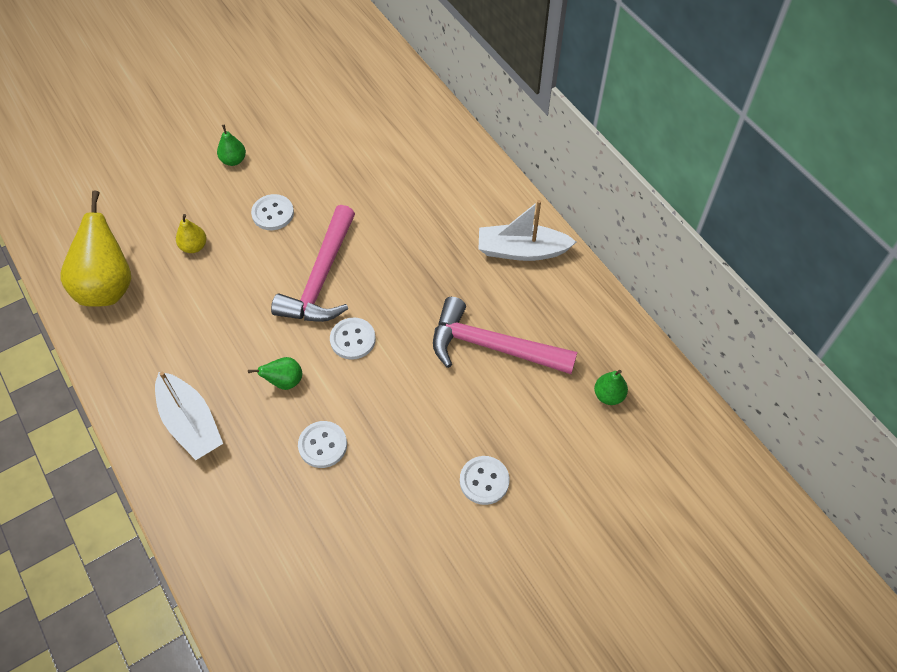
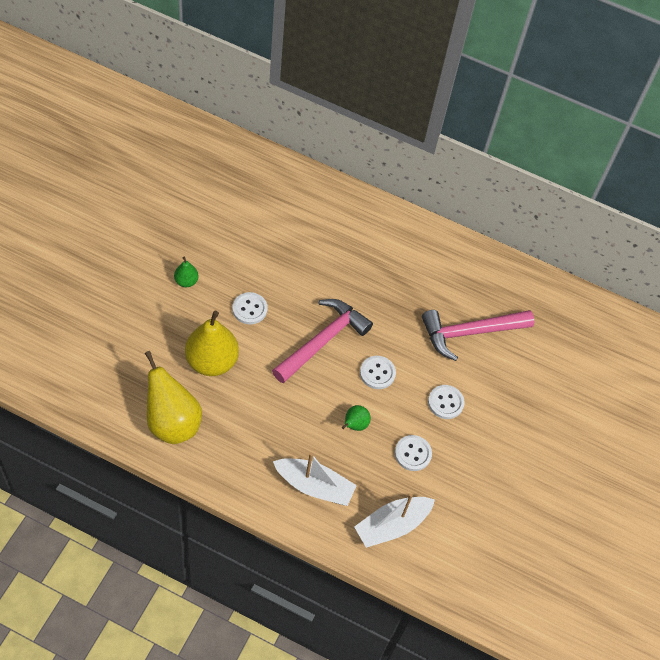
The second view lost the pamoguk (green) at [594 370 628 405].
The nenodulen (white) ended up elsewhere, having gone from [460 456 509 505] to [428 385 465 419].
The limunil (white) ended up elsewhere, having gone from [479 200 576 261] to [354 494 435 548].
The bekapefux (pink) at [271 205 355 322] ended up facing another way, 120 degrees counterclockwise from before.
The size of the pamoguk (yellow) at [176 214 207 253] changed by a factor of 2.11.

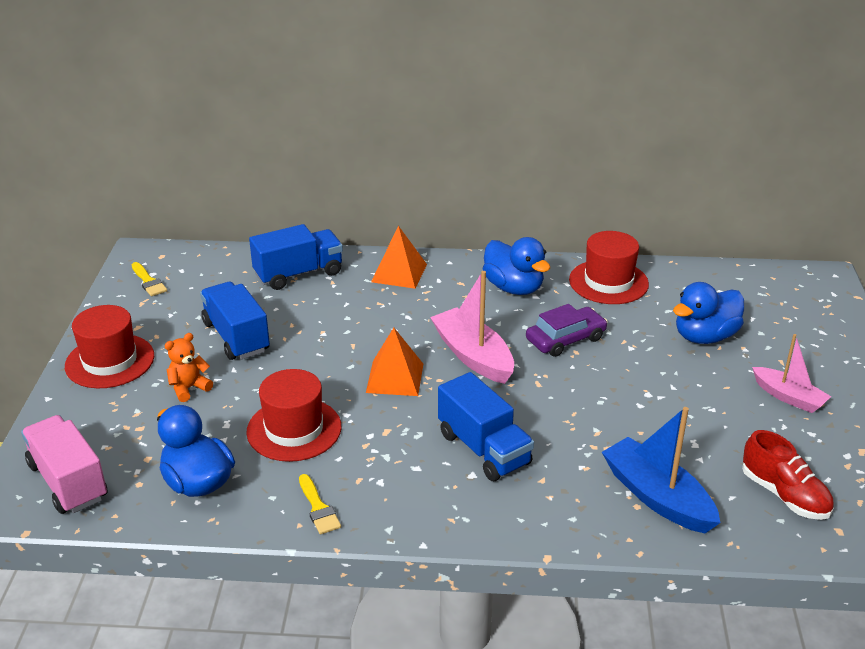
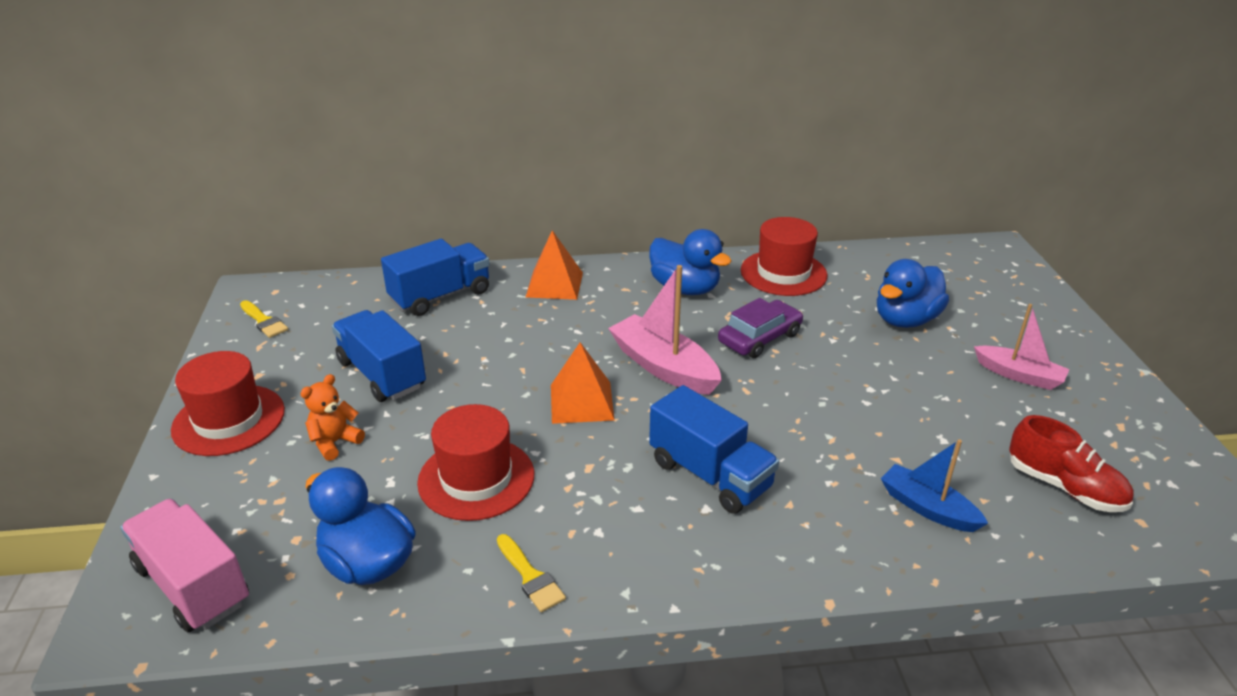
The size of the limunil (blue) at [602 407 720 533] changed by a factor of 0.65.

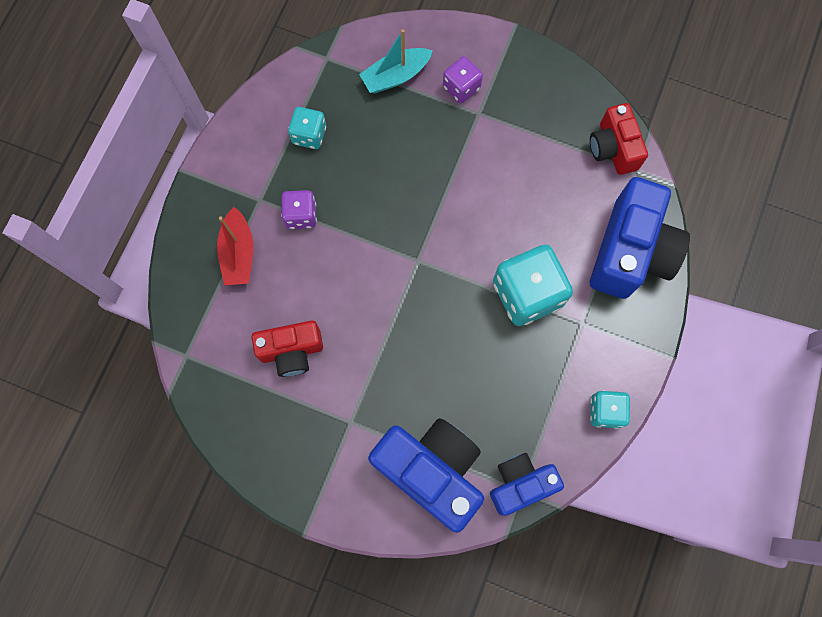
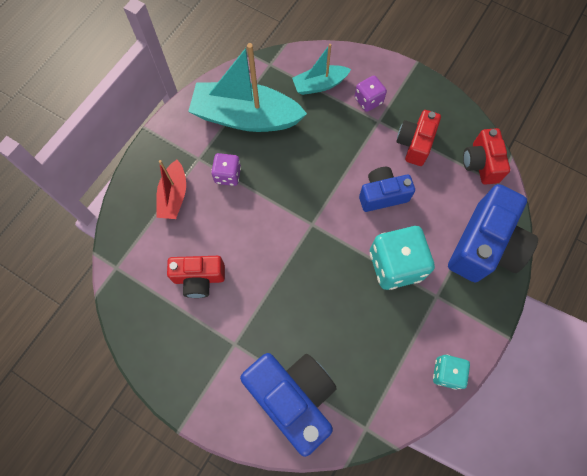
The second view gained the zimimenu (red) at [396 110 441 166].
The zimimenu (blue) ended up elsewhere, having gone from [490 453 564 516] to [359 167 415 212].
Where the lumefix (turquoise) stood at [288 107 326 149], the limunil (turquoise) came to stand at [188 43 307 132].

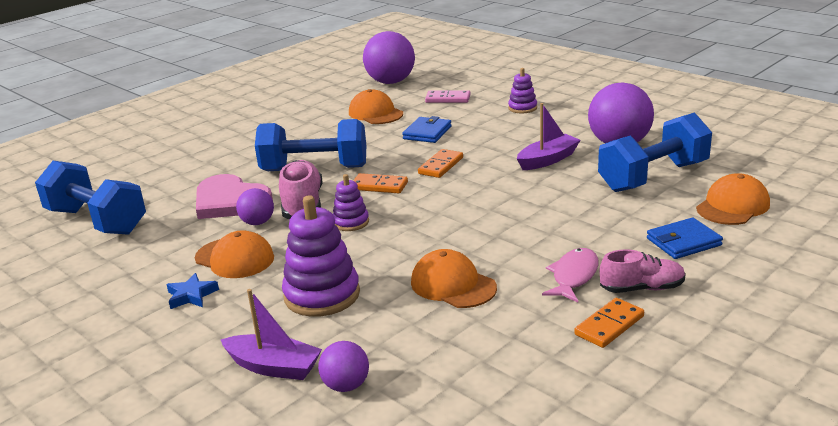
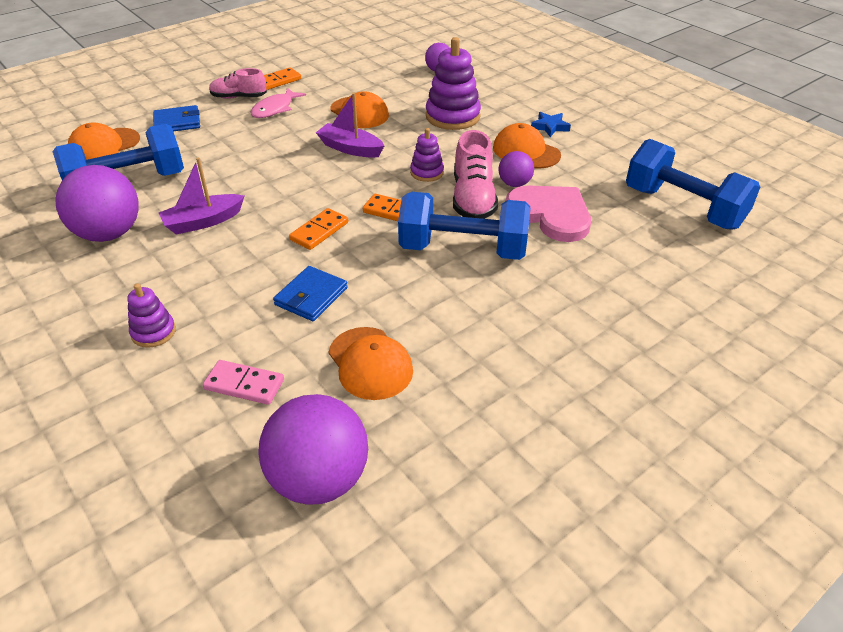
The limunil (purple) ended up elsewhere, having gone from [221 289 322 380] to [316 93 384 158].

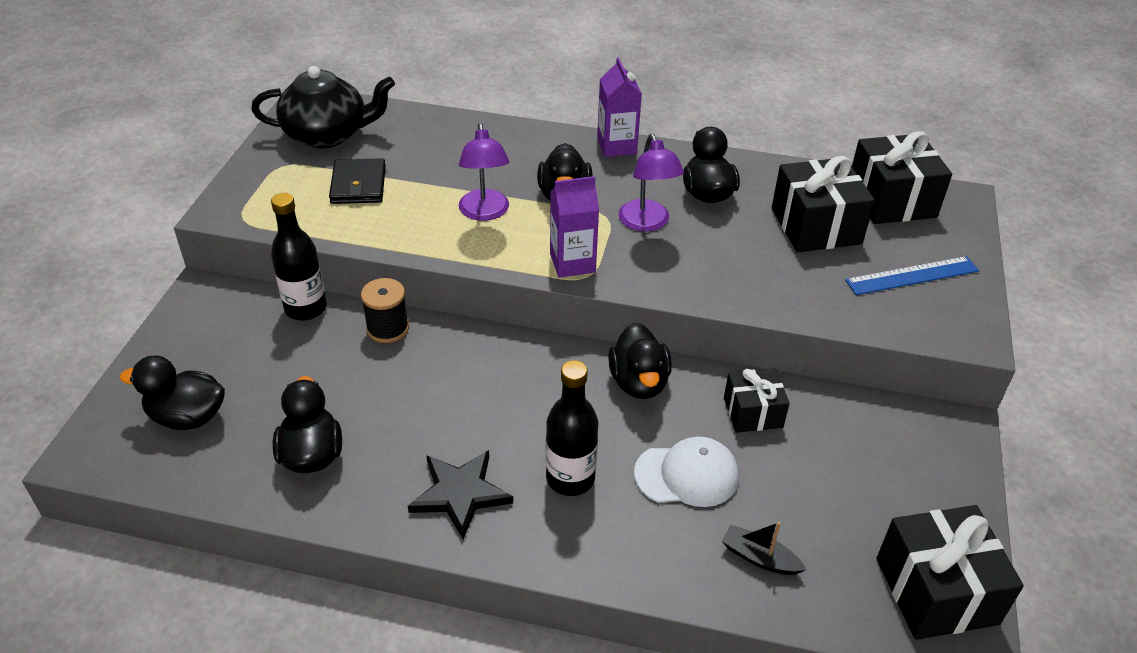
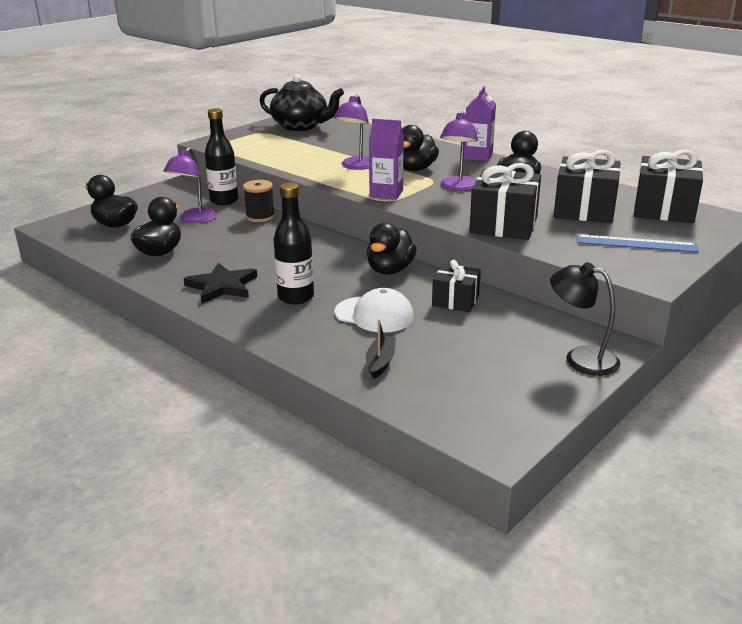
The second view lost the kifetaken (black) at [329 158 386 204].
The second view gained the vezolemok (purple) at [163 147 217 223].
The second view gained the vezolemok (black) at [550 262 620 376].
The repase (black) ended up elsewhere, having gone from [876 505 1024 640] to [469 163 541 240].
The limunil (black) at [722 522 807 575] ended up facing another way, 45 degrees clockwise from before.

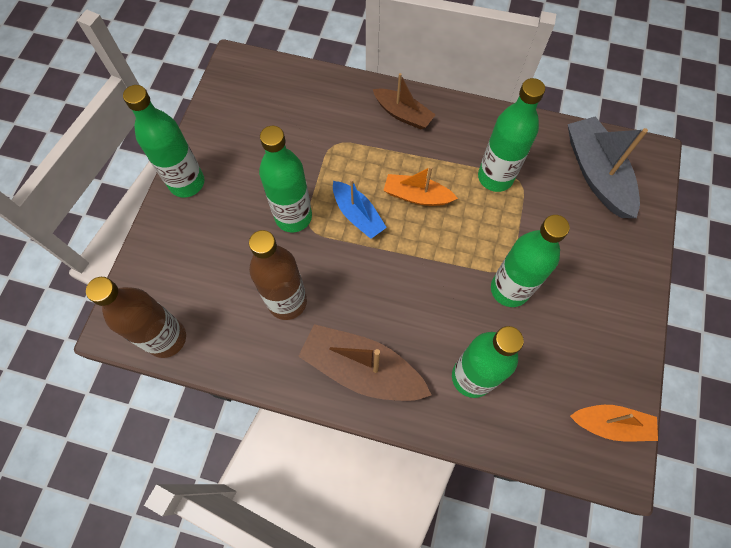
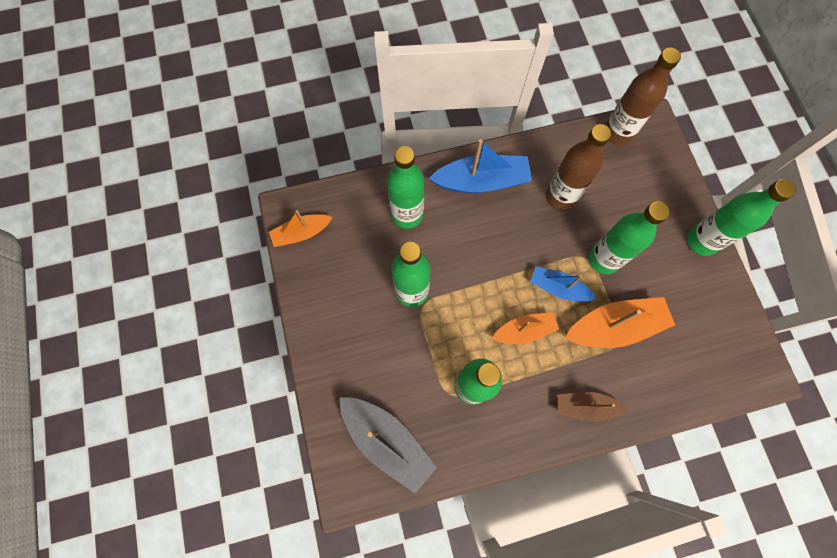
The second view gained the limunil (orange) at [565 297 675 348].
What was the limunil (brown) at [298 324 431 401] turned into the limunil (blue) at [429 139 532 193].

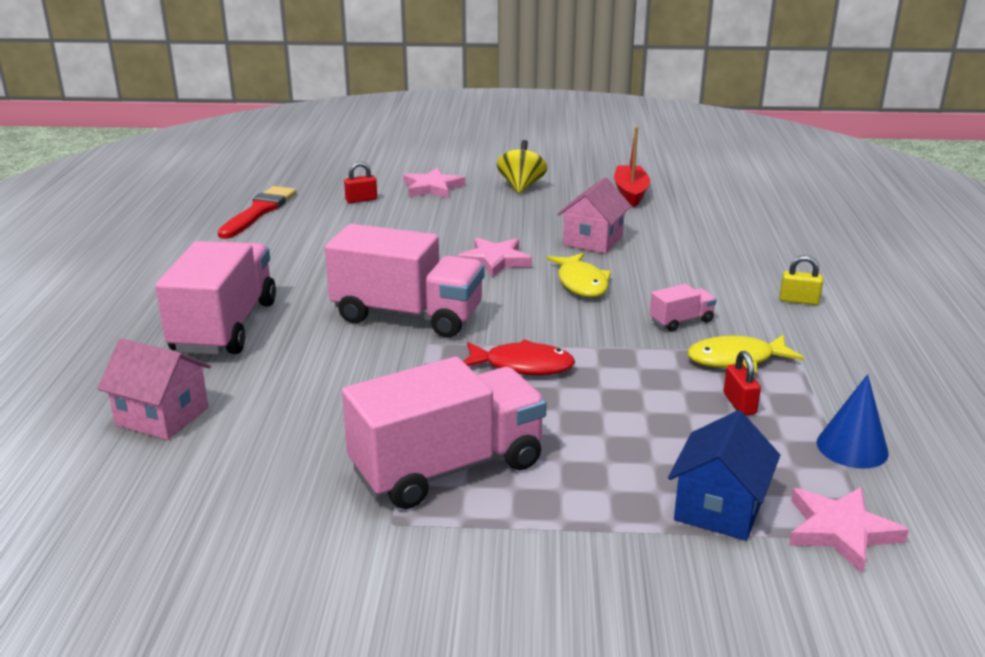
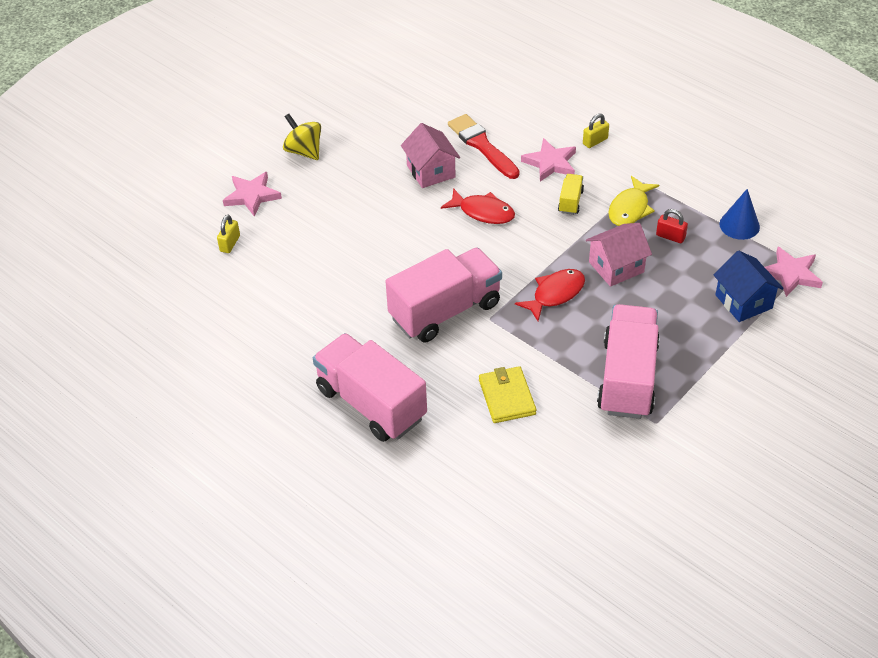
The second view lost the limunil (red) at [614 127 650 207].
The second view gained the kifetaken (yellow) at [479 366 537 423].
The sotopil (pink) ended up elsewhere, having gone from [98 338 211 440] to [586 223 652 287].
The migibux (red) ended up elsewhere, having gone from [217 186 297 239] to [448 114 520 179].
The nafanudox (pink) ended up elsewhere, having gone from [457 237 532 278] to [521 138 576 182].
What was the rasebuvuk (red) at [344 162 377 203] turned into the rasebuvuk (yellow) at [217 215 240 253].
What was the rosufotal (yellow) at [547 253 611 297] turned into the rosufotal (red) at [441 188 515 224].
What was the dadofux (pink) at [650 284 717 332] turned into the dadofux (yellow) at [558 174 584 215].

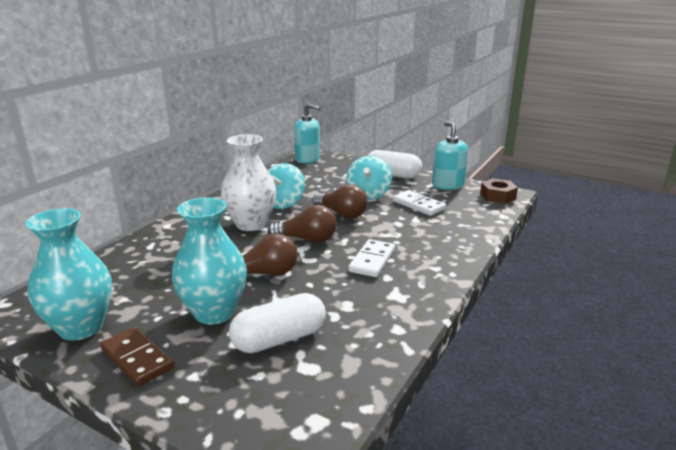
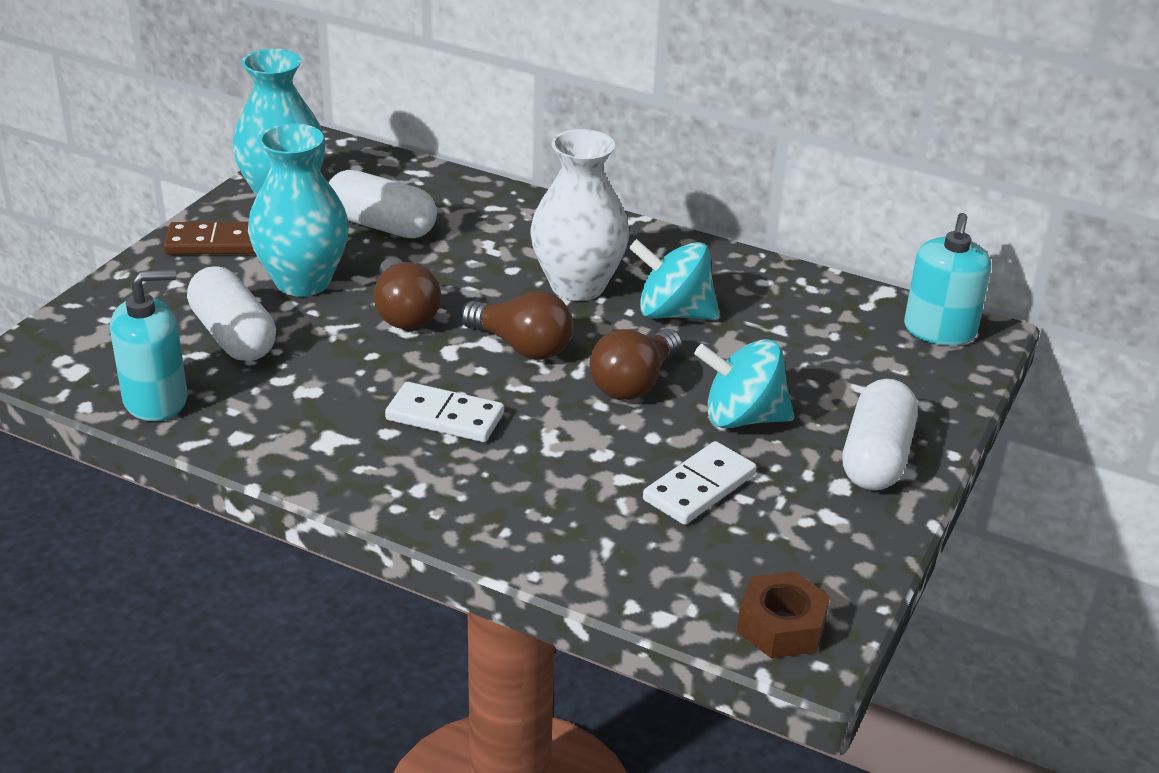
The second view gained the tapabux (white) at [329 170 437 238].
The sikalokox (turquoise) ended up elsewhere, having gone from [432 121 468 190] to [110 269 188 421].
The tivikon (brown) at [100 327 174 387] ended up facing another way, 45 degrees clockwise from before.
The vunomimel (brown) at [268 205 337 243] ended up facing another way, 60 degrees counterclockwise from before.

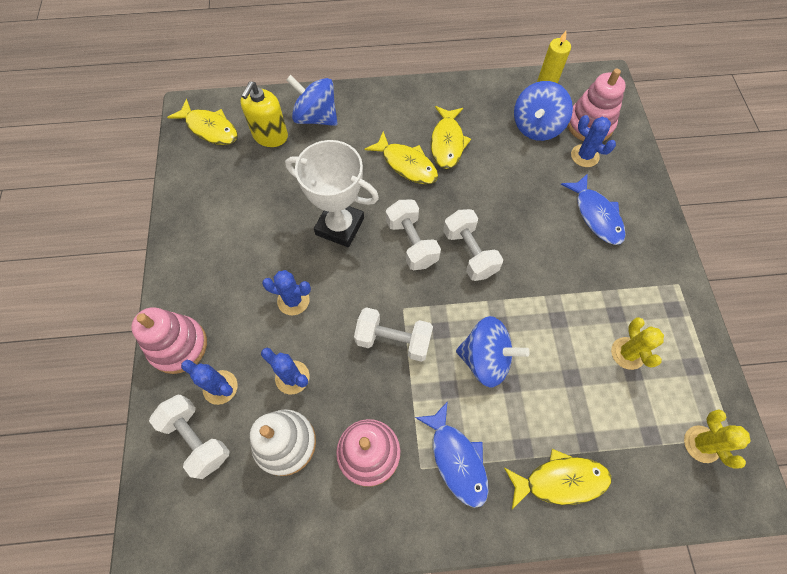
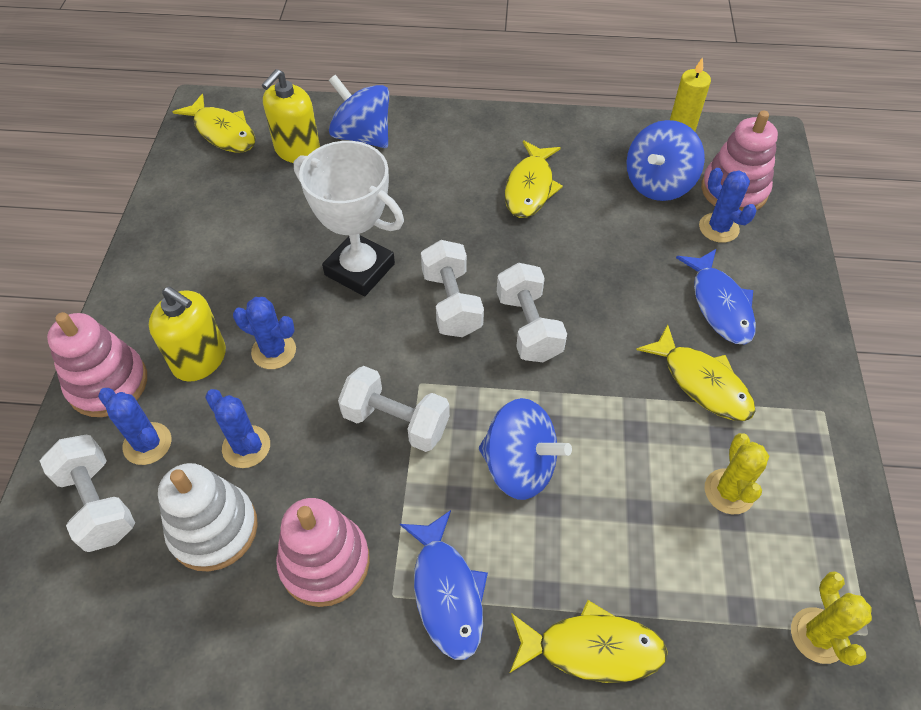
The second view gained the sikalokox (yellow) at [149 286 226 382].
The rosufotal (yellow) ended up elsewhere, having gone from [364 131 438 184] to [636 324 756 421].

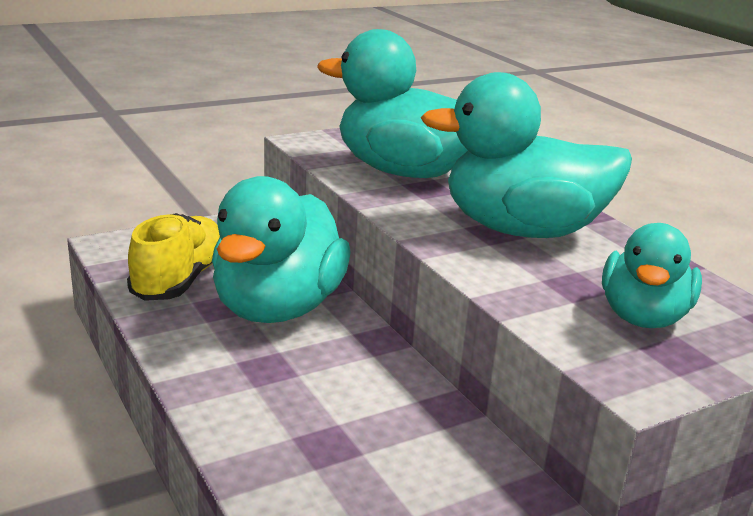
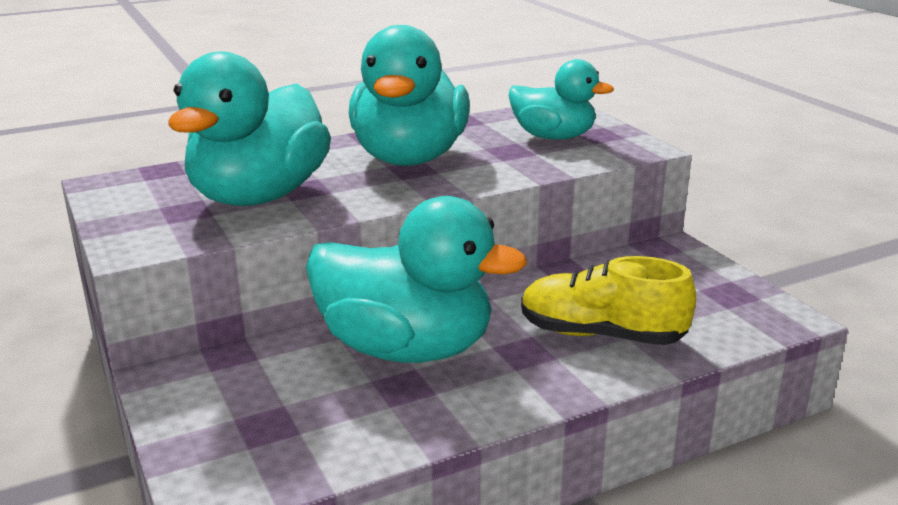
The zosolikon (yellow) ended up elsewhere, having gone from [127 213 220 301] to [521 256 696 345].

